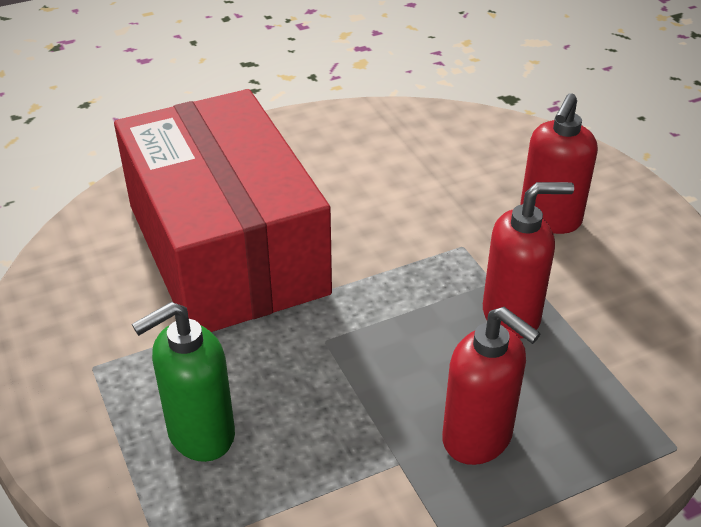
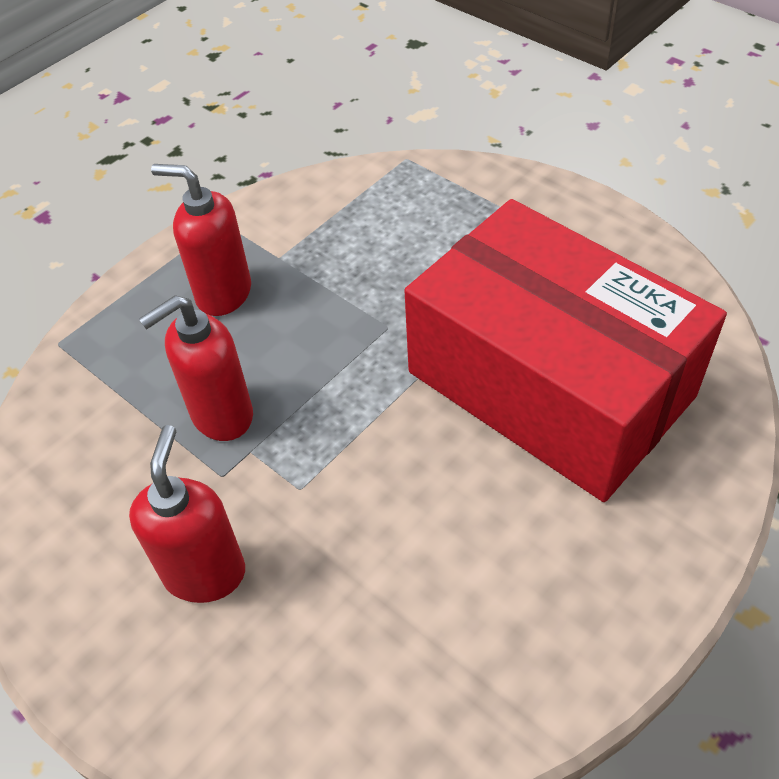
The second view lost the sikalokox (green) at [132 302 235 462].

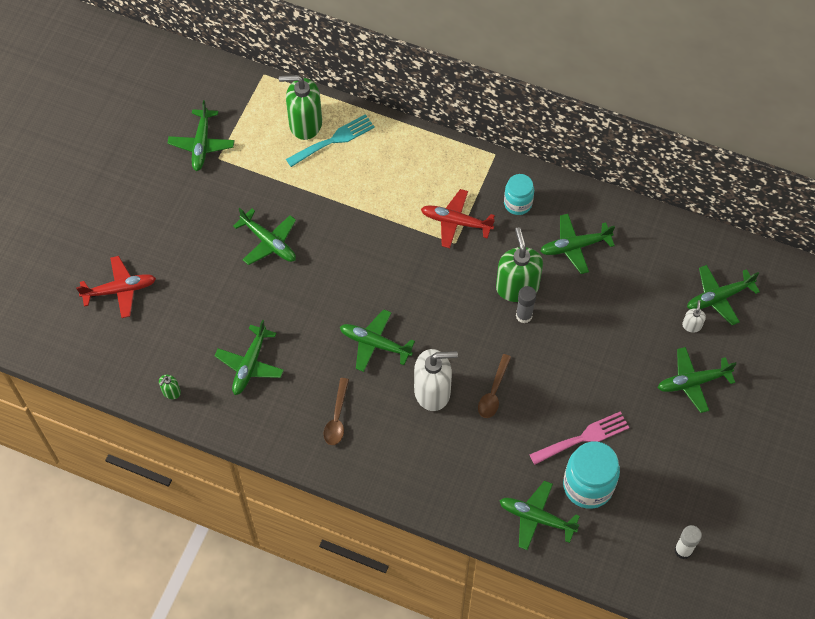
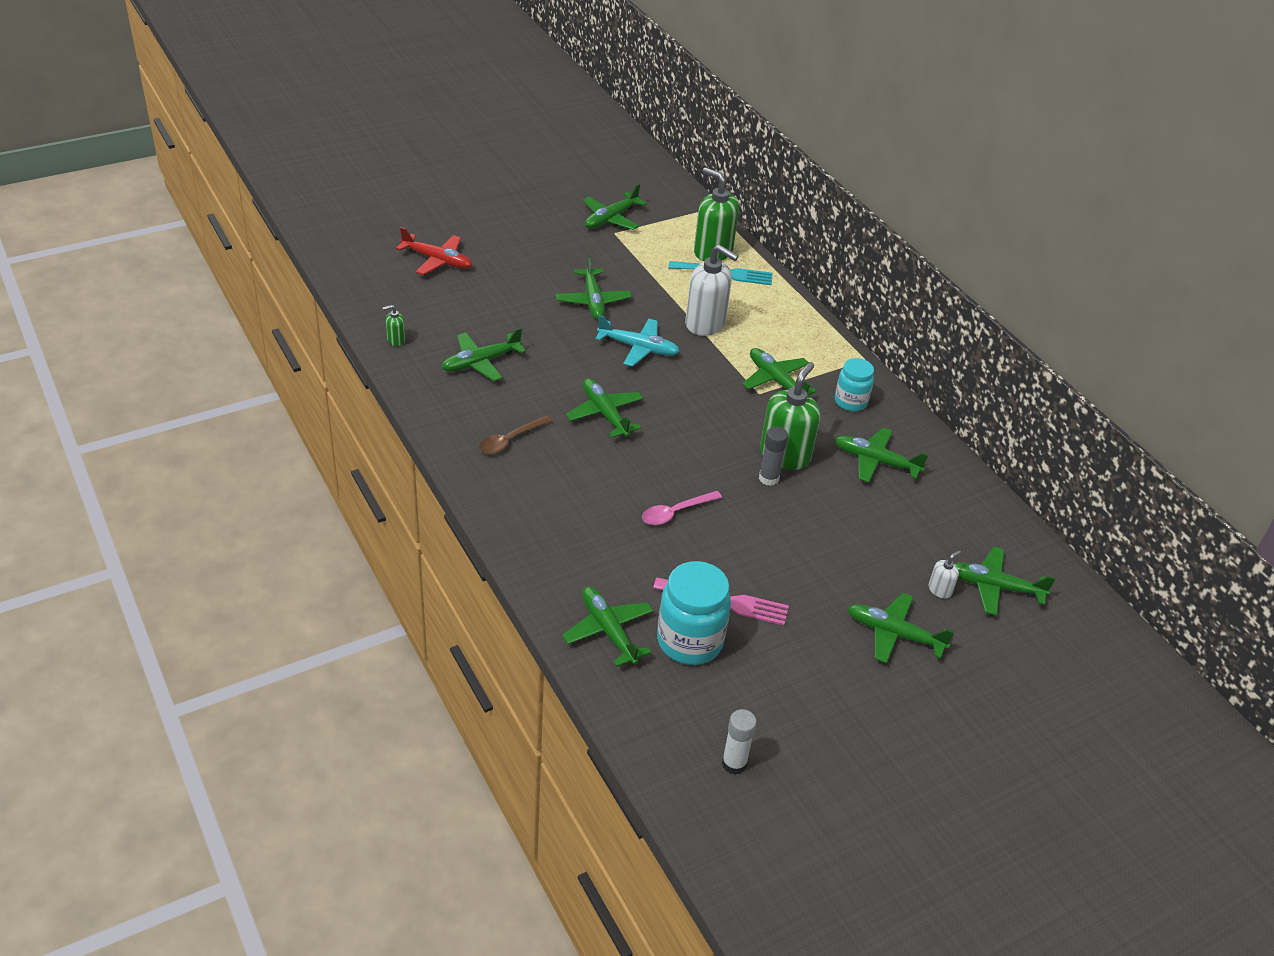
The second view gained the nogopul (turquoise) at [595 315 680 367].
The sikalokox (white) ended up elsewhere, having gone from [414 349 458 411] to [685 245 739 336].
What was the nogopul (red) at [421 189 495 248] turned into the nogopul (green) at [742 348 817 395].
What was the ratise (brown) at [478 354 511 418] turned into the ratise (pink) at [642 491 722 525].

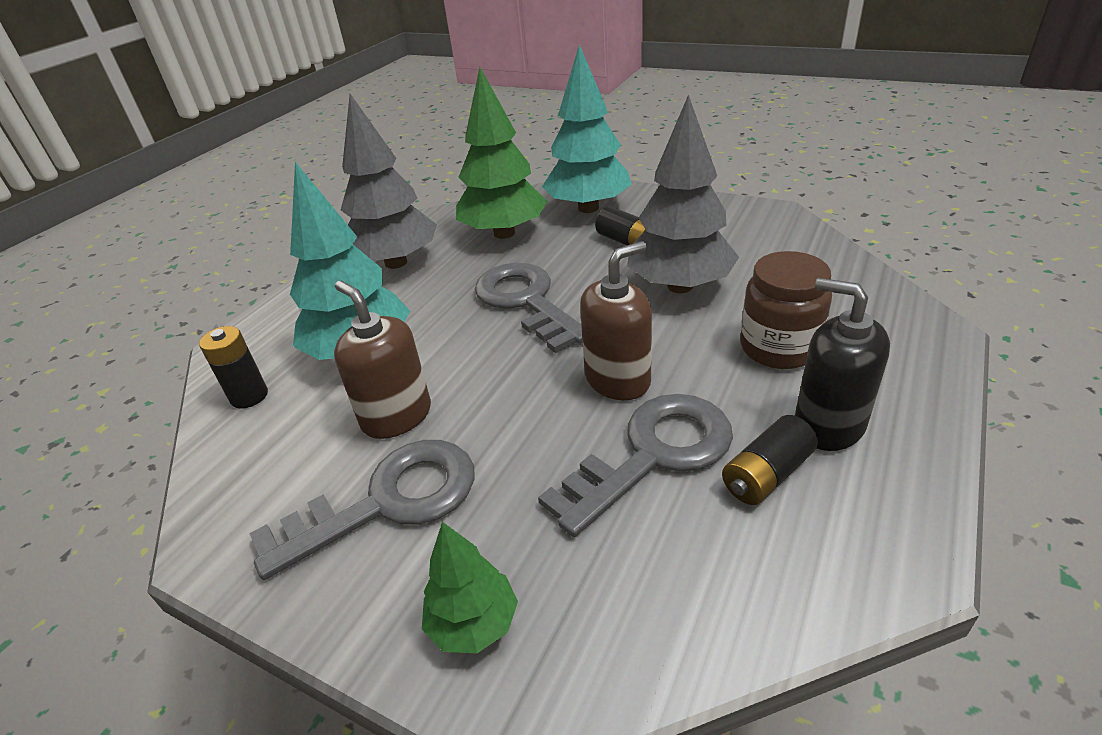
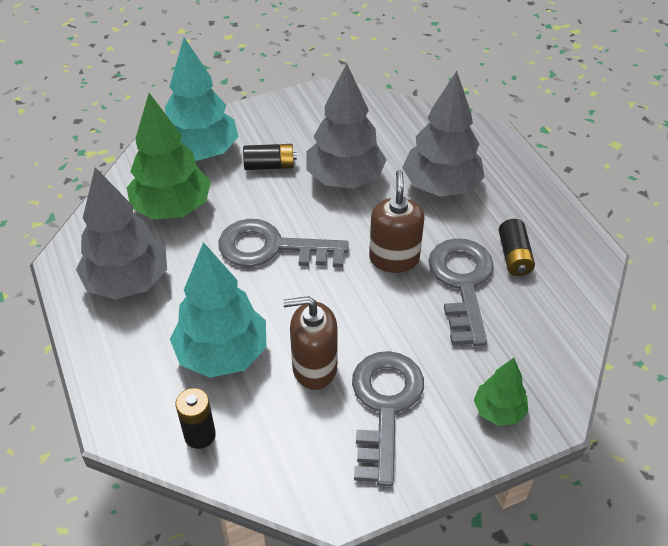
The second view lost the sikalokox (black) at [795 278 890 451].
Where the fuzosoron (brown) stood at [740 251 832 369], the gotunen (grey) came to stand at [402 71 485 197].

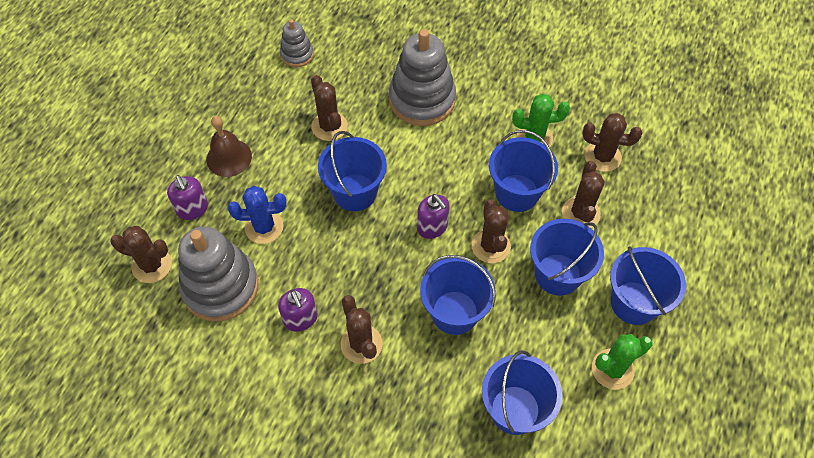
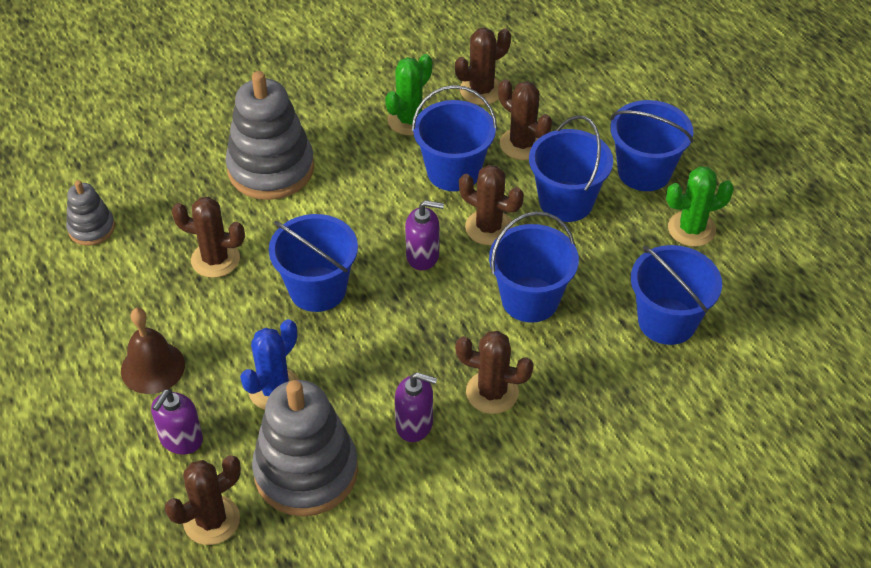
The sikalokox (purple) at [167 175 208 220] ended up facing another way, 105 degrees clockwise from before.
The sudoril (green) at [592 334 652 390] ended up facing another way, 60 degrees clockwise from before.

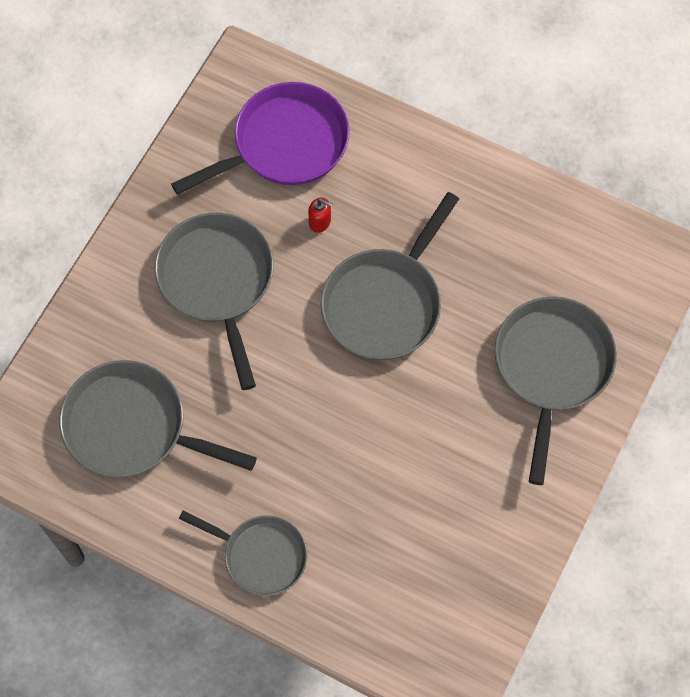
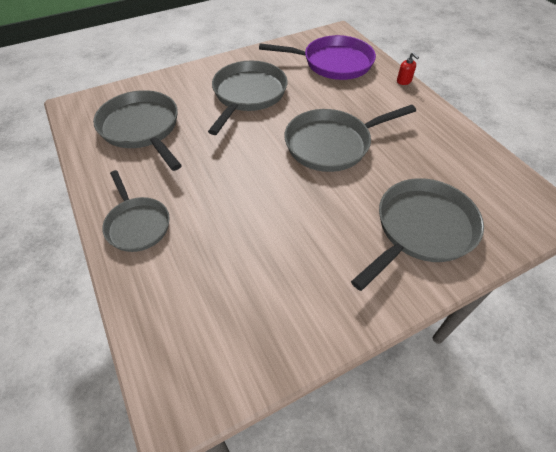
The sikalokox (red) ended up elsewhere, having gone from [308 198 333 233] to [397 52 419 85].

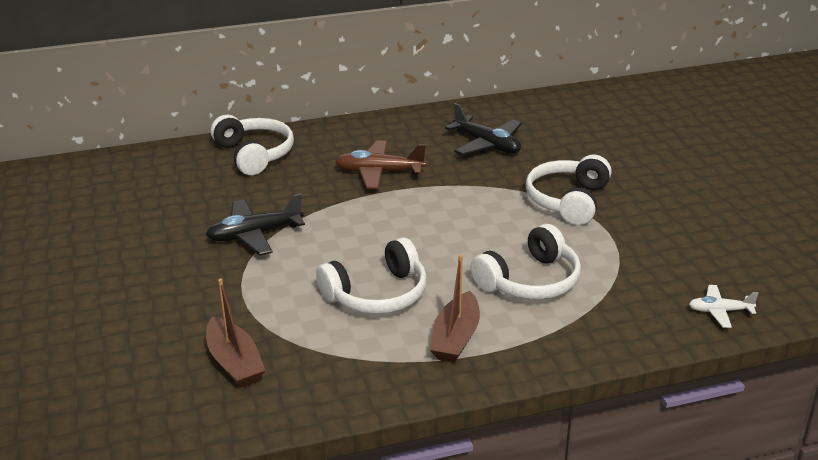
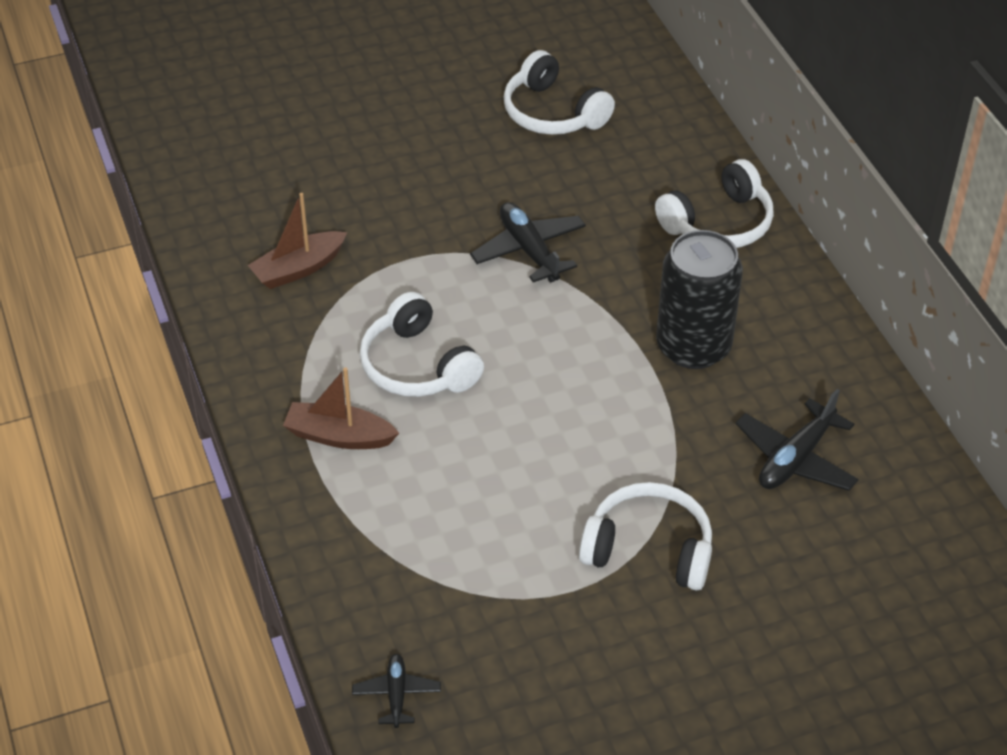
The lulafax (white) ended up elsewhere, having gone from [470 224 581 300] to [504 50 615 135].
Where the nogopul (brown) stood at [335 140 426 189], the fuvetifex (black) came to stand at [656 230 743 369].
What was the nogopul (white) at [689 285 759 328] turned into the nogopul (black) at [352 654 441 728].

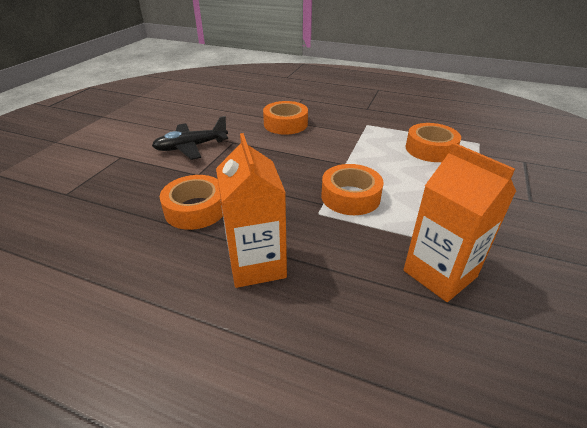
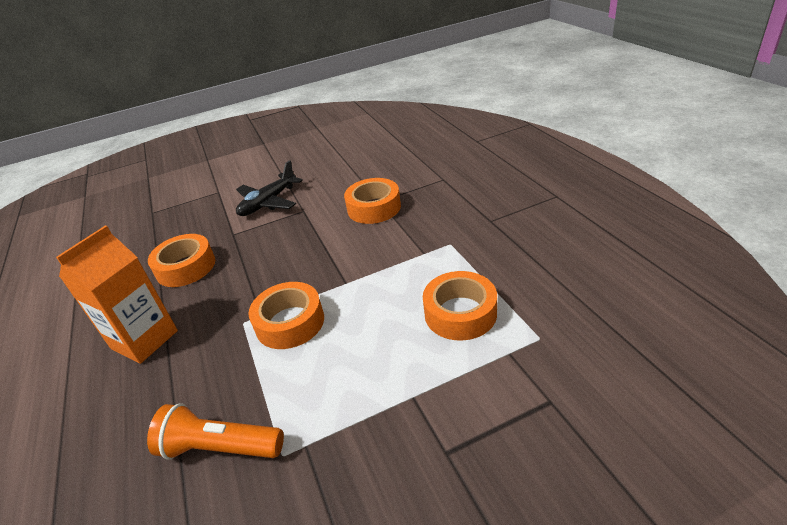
Where the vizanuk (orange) stood at [404 142 516 302], the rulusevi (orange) came to stand at [147 403 284 460].
The nogopul (black) at [152 116 228 160] ended up facing another way, 75 degrees counterclockwise from before.

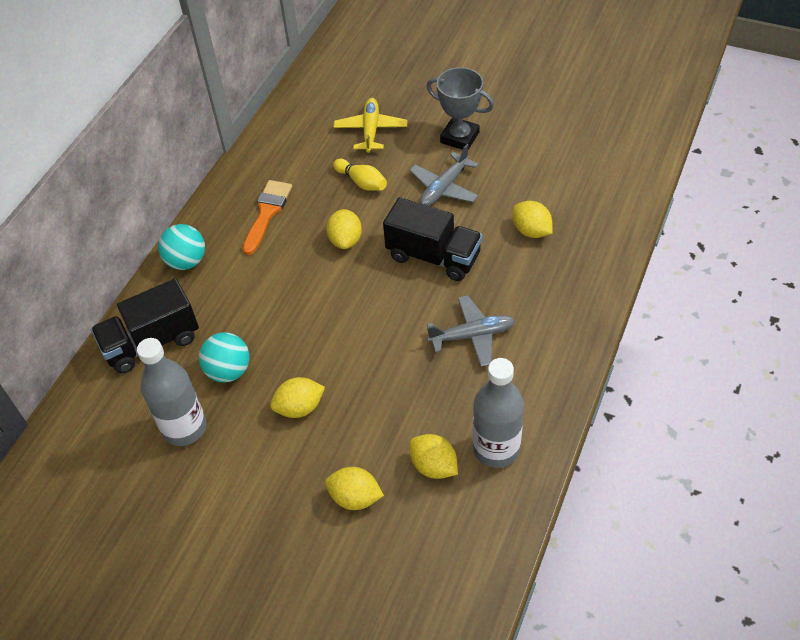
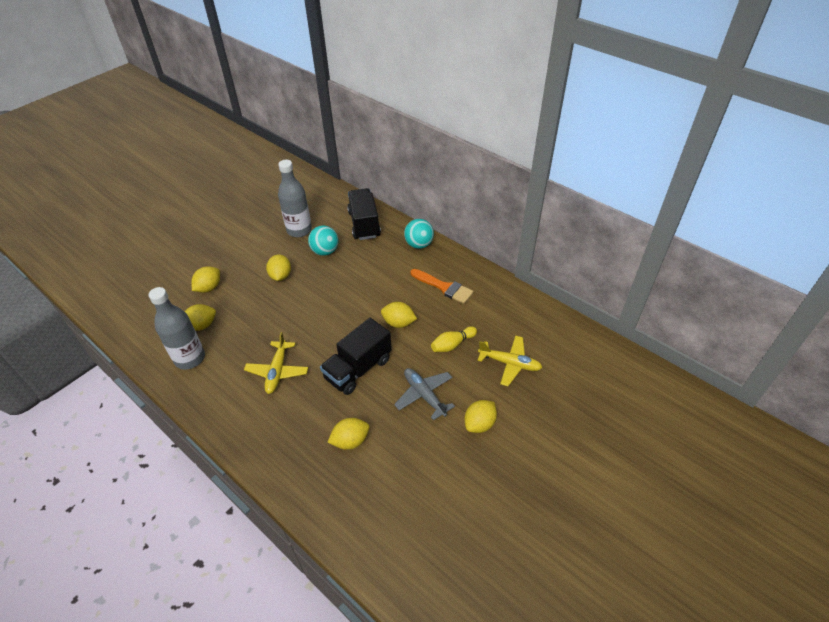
Where the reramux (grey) stood at [427 67 494 150], the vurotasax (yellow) came to stand at [464 400 497 433].
What was the nogopul (grey) at [427 295 515 367] turned into the nogopul (yellow) at [244 332 308 394].

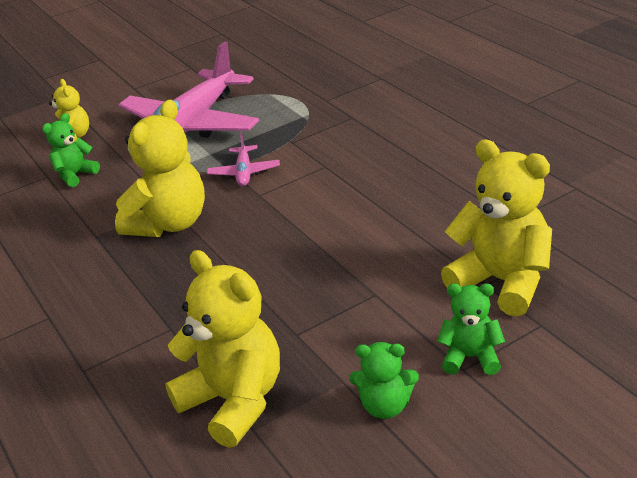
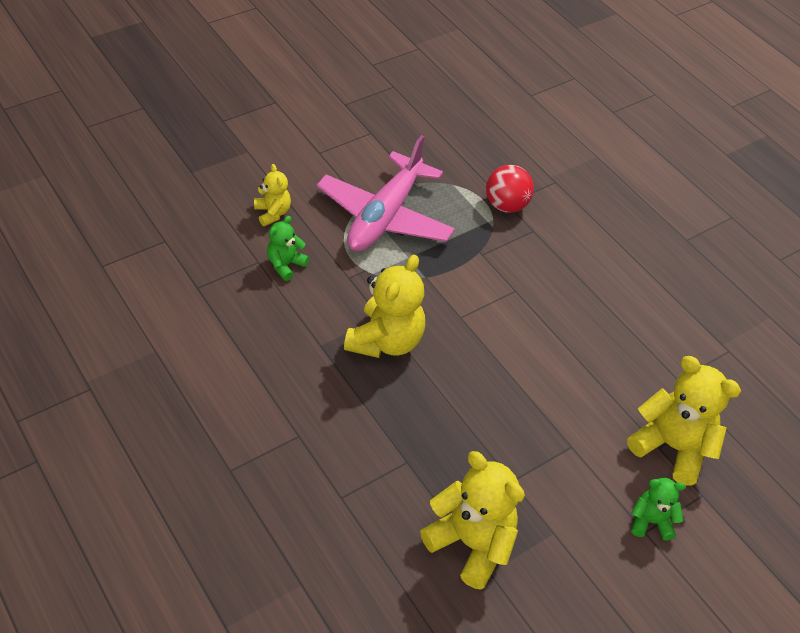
The second view lost the nogopul (pink) at [207 132 280 186].
The second view lost the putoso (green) at [350 342 419 419].
The second view gained the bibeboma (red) at [486 165 534 213].

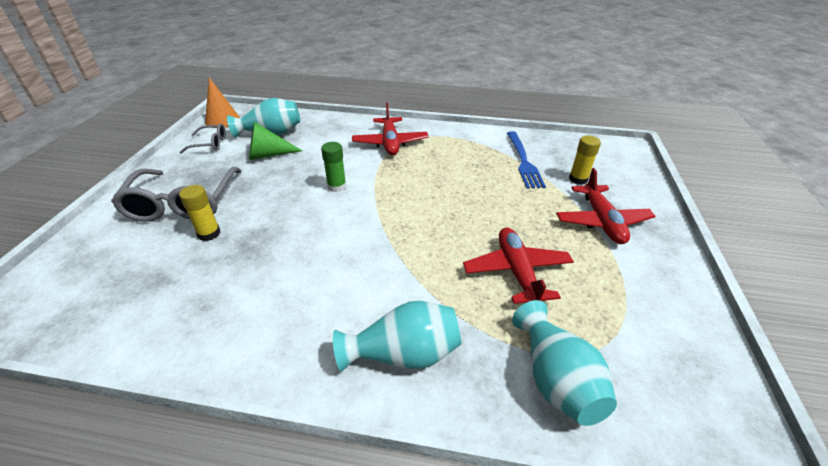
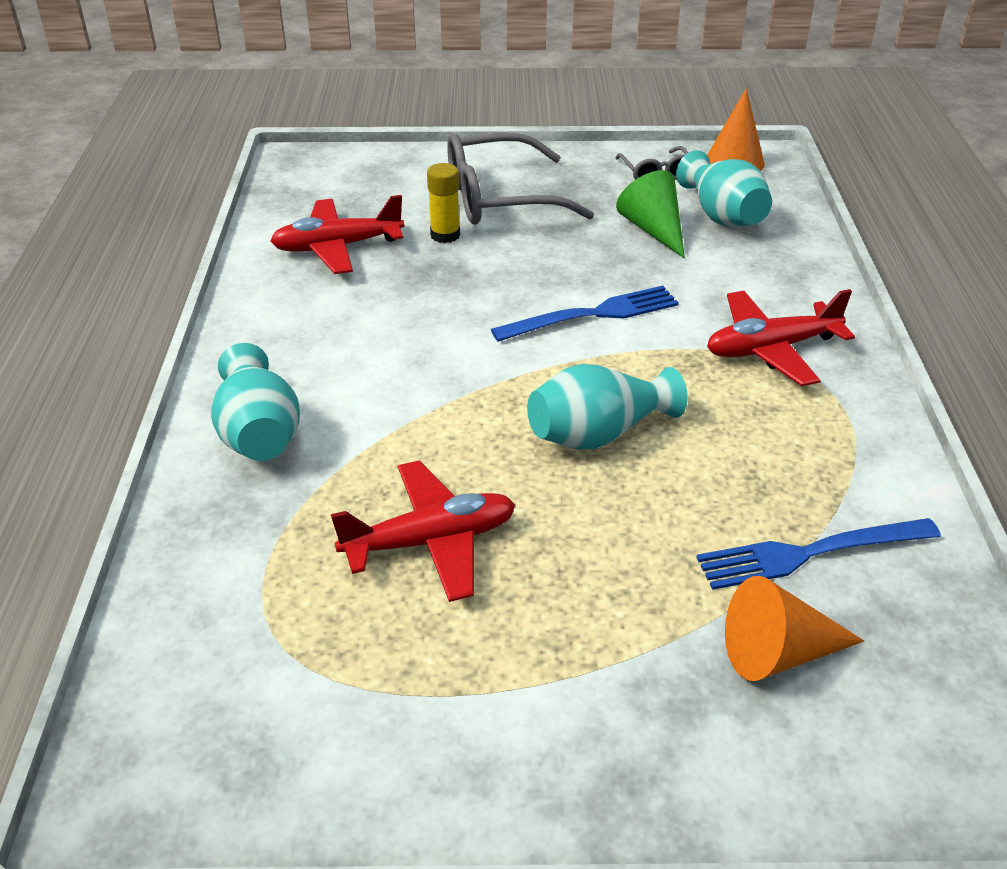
The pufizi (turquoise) ended up elsewhere, having gone from [512 300 617 426] to [527 364 687 450].
The nogopul (red) ended up elsewhere, having gone from [556 168 656 244] to [270 195 404 274].
Where the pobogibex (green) stood at [321 142 346 192], the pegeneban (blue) came to stand at [491 286 679 342].
Where the pobogibex (yellow) stood at [569 136 601 185], the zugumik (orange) came to stand at [725 576 864 681].

